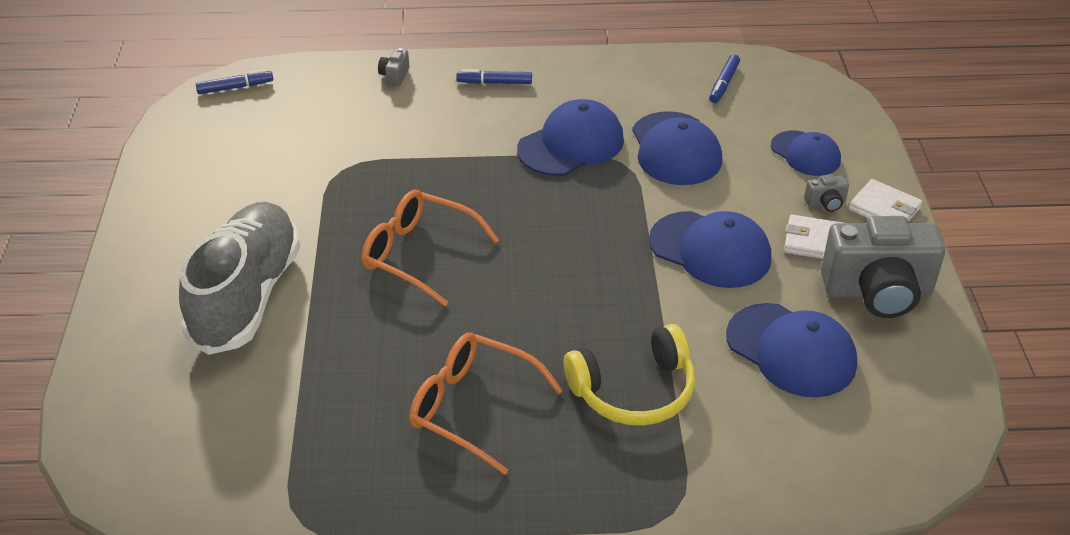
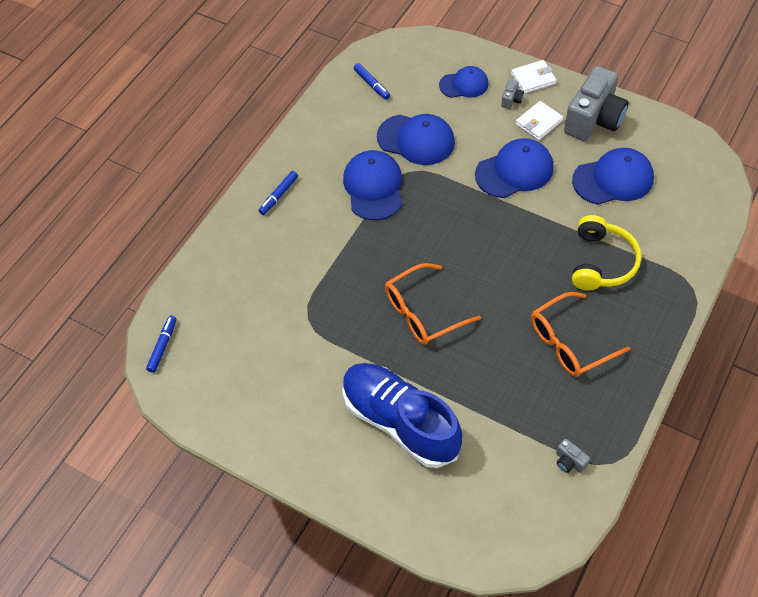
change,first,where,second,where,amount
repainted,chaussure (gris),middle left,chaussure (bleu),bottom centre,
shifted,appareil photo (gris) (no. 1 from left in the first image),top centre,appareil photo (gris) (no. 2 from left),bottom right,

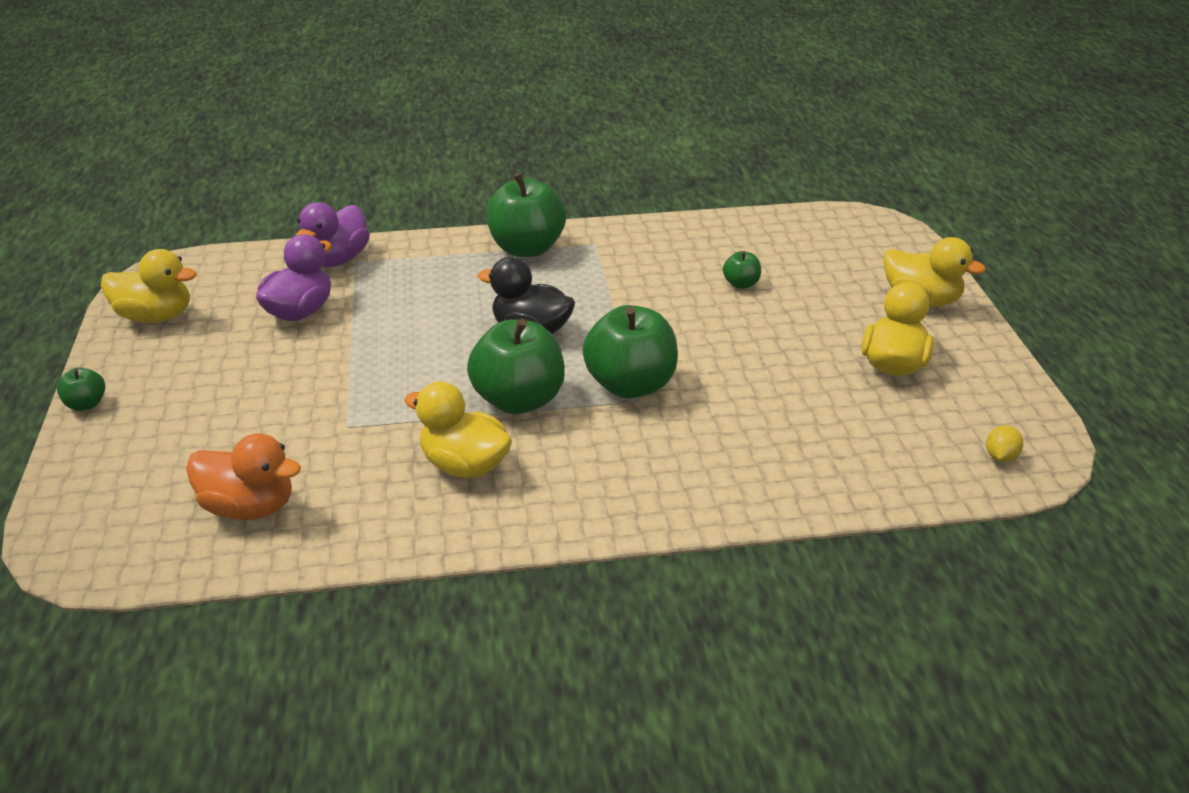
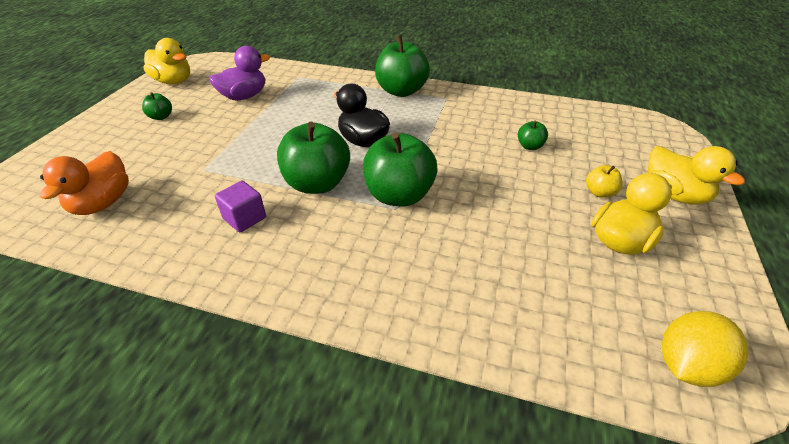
change,first,where,second,where,amount
rotated,canard (orange),middle left,,middle left,60 degrees clockwise
shifted,pomme (vert) (no. 1 from left),middle left,,top left,
swapped,canard (jaune) (no. 2 from left),centre,cube (violet),middle left,
new,,,pomme (jaune),middle right,
scaled,citron (jaune),middle right,,bottom right,x1.89
gone,canard (violet) (no. 2 from left),top left,,,

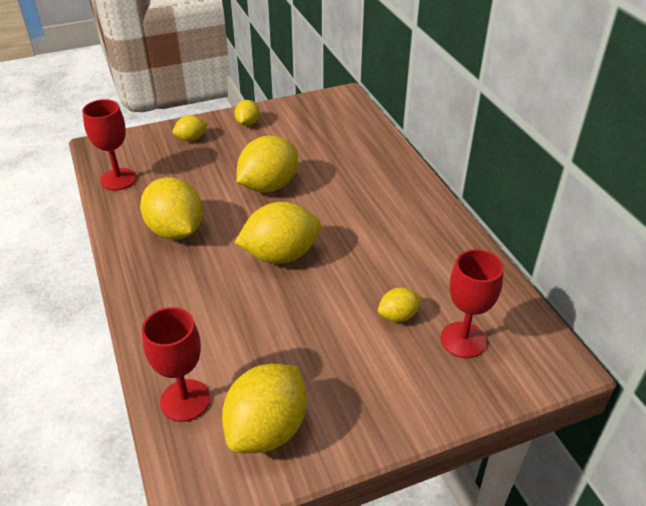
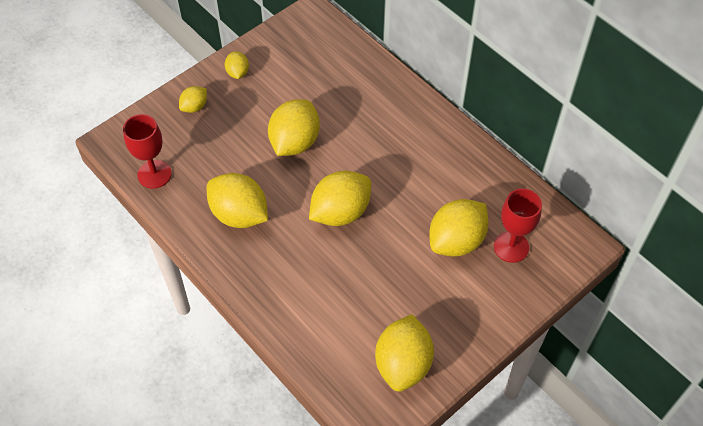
change,first,where,second,where,amount
scaled,citron (jaune) (no. 7 from left),centre,,centre,x1.95
gone,verre à pied (rouge) (no. 2 from left),bottom left,,,

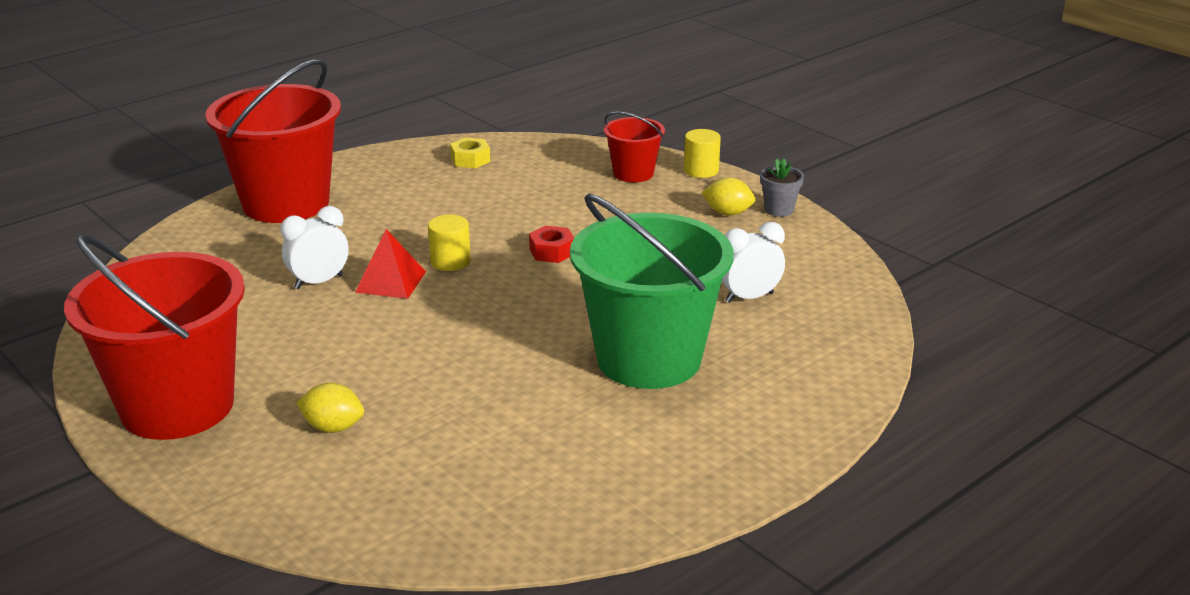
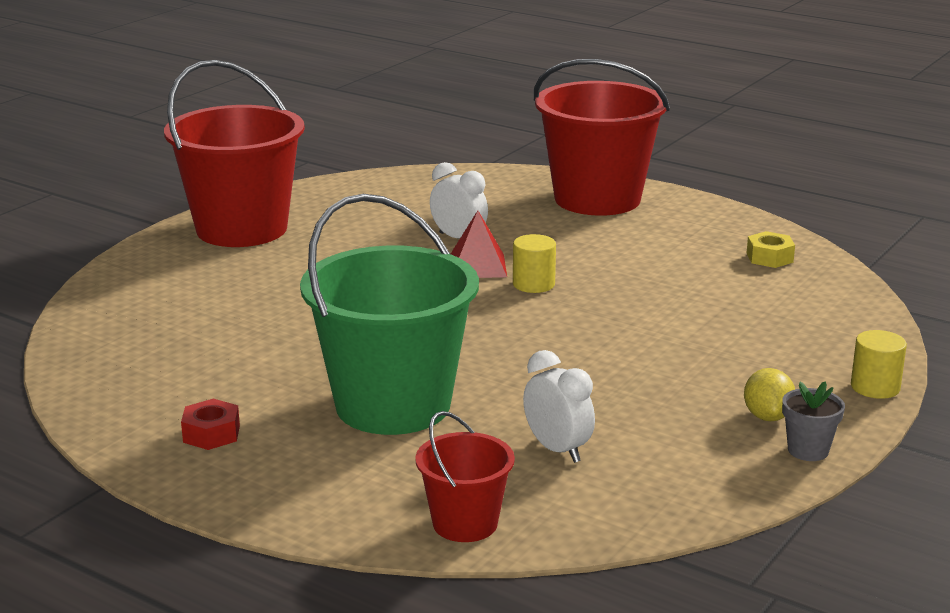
change,first,where,second,where,amount
shifted,écrou (rouge),centre,,bottom left,
shifted,seau (rouge) (no. 3 from left in the first image),top centre,seau (rouge) (no. 2 from left),bottom centre,
gone,citron (jaune) (no. 1 from left),bottom left,,,

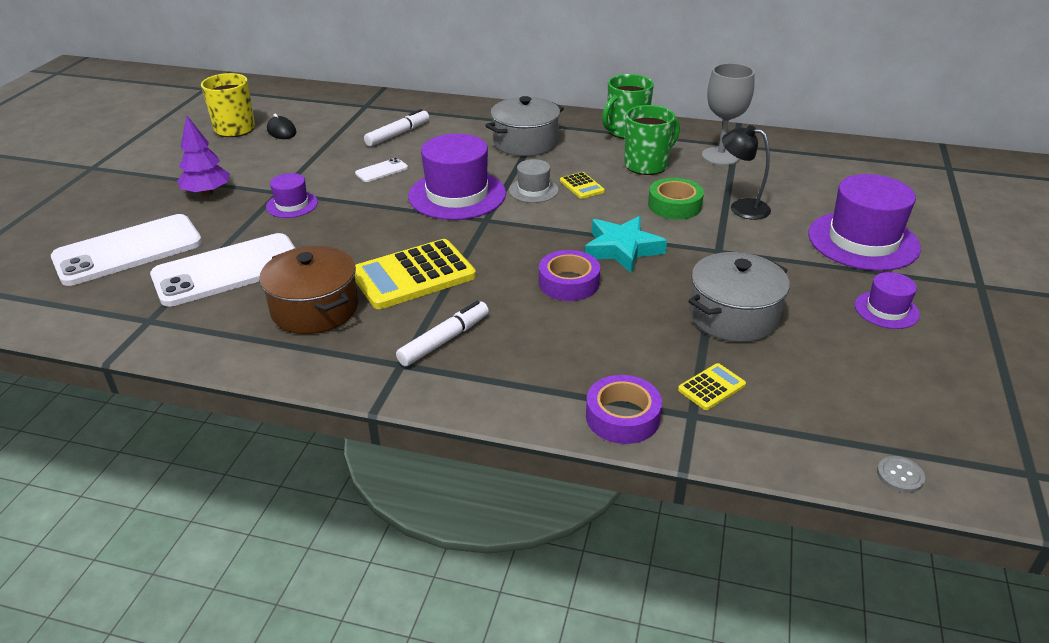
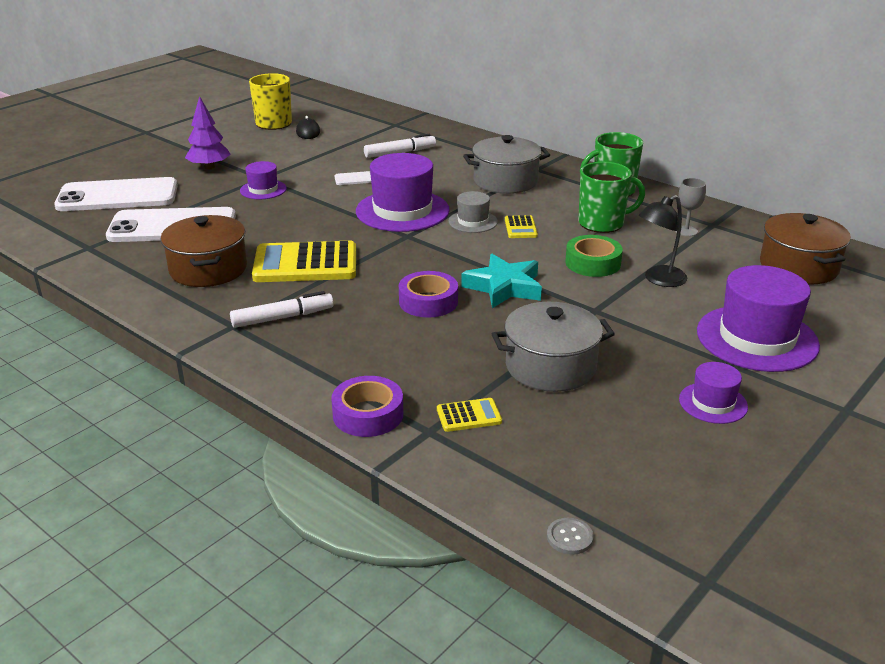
change,first,where,second,where,amount
rotated,lampe (noir),top right,,middle right,90 degrees counterclockwise
scaled,verre à pied (gris),top right,,top right,x0.55
new,,,marmite (marron) (no. 2 from left),middle right,

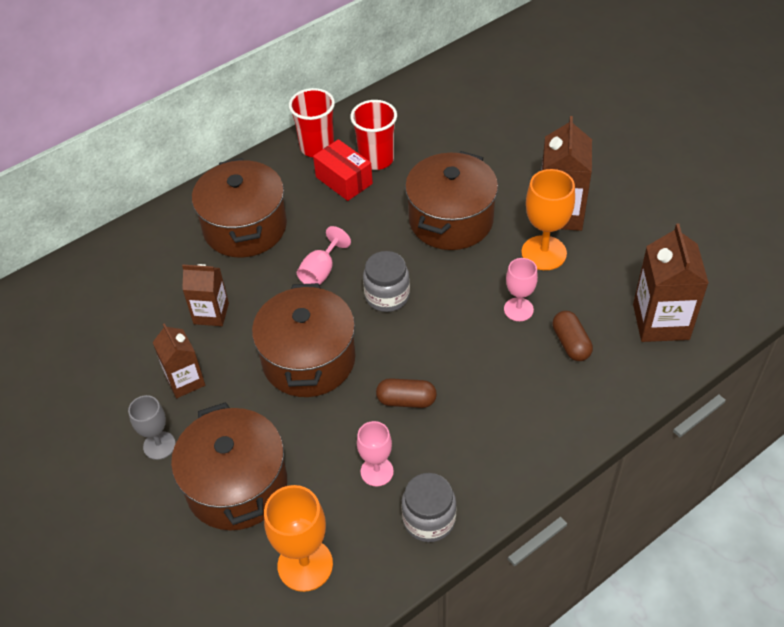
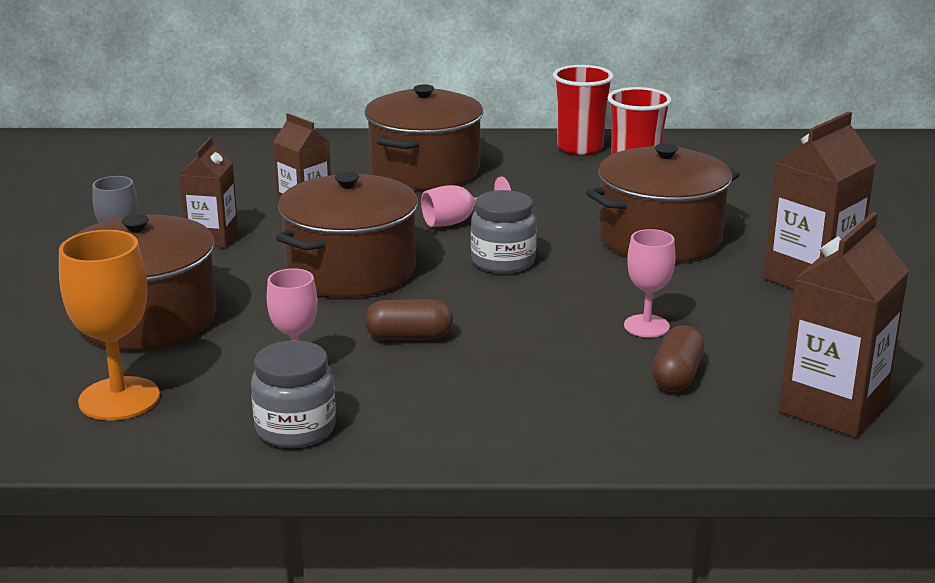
change,first,where,second,where,amount
rotated,gélule (marron) (no. 1 from left),centre,,centre,45 degrees counterclockwise
gone,boîte (rouge),top centre,,,
gone,verre à pied (orange) (no. 2 from left),middle right,,,

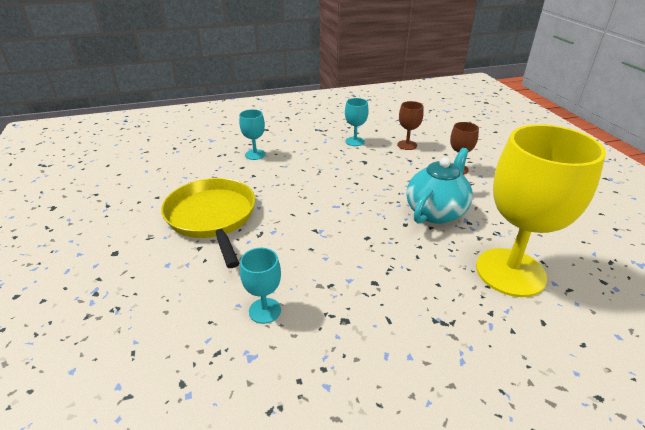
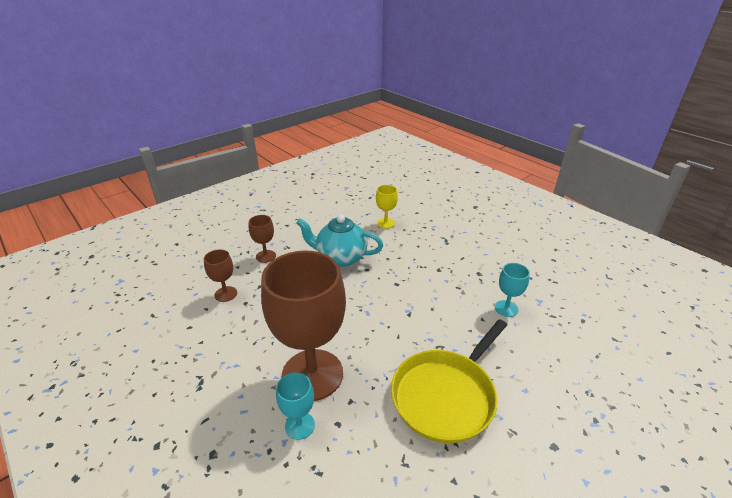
change,first,where,second,where,amount
new,,,verre à pied (marron) (no. 3 from left),centre,
scaled,verre à pied (jaune),middle right,,centre,x0.44
gone,verre à pied (turquoise) (no. 3 from left),top centre,,,

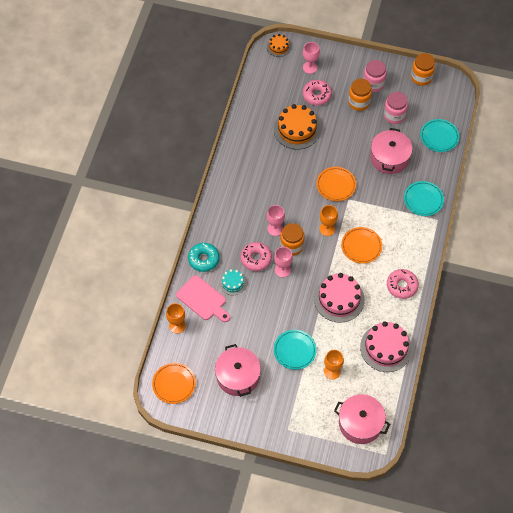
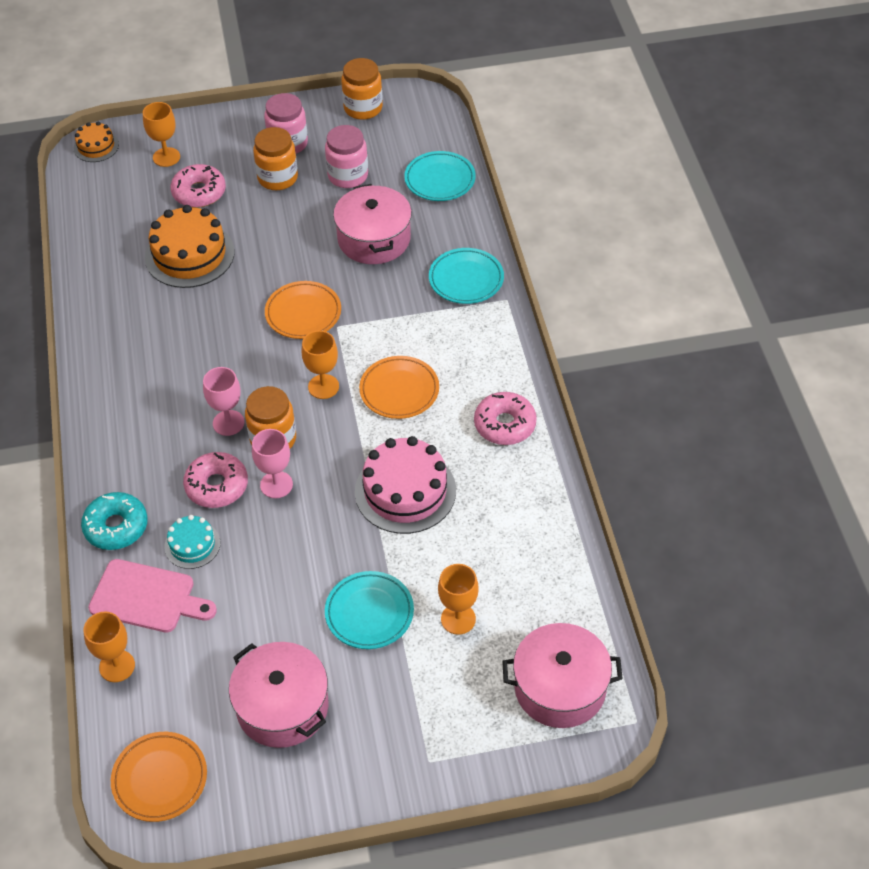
change,first,where,second,where,amount
repainted,verre à pied (rose) (no. 3 from left),top centre,verre à pied (orange) (no. 2 from left),top left,
gone,gâteau (rose) (no. 2 from left),bottom right,,,

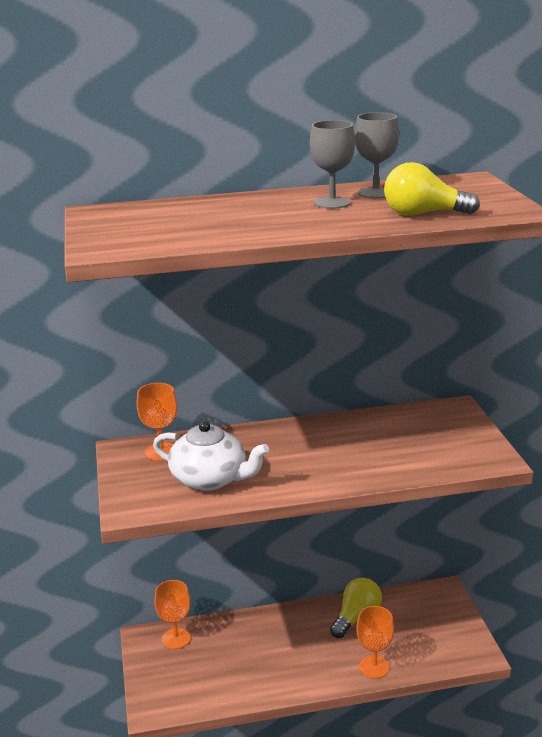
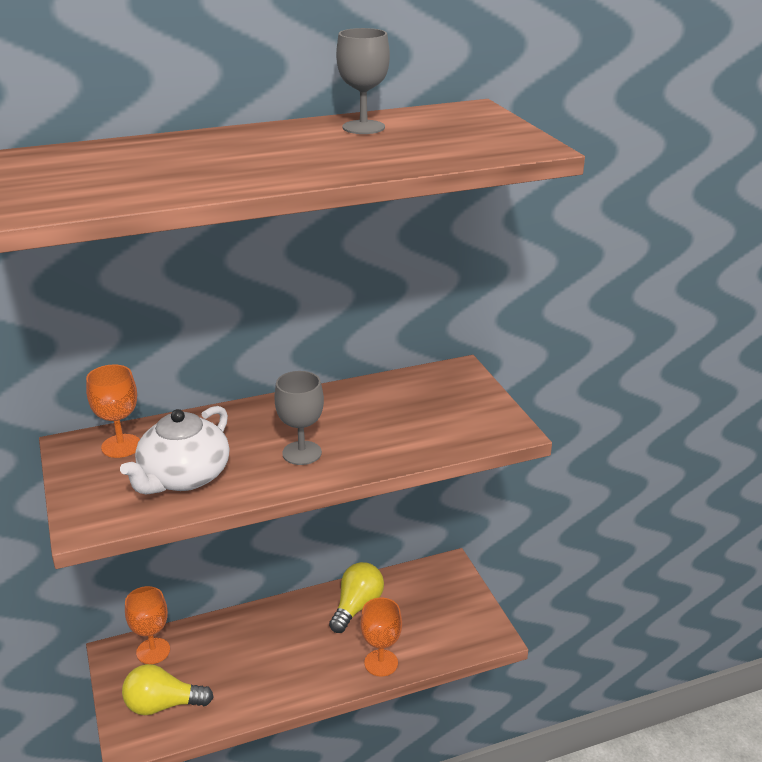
change,first,where,second,where,amount
rotated,théière (blanc),centre,,middle left,105 degrees clockwise
shifted,ampoule (jaune) (no. 2 from left in the first image),top right,ampoule (jaune) (no. 1 from left),bottom left,
shifted,verre à pied (gris) (no. 1 from left),top centre,,centre,

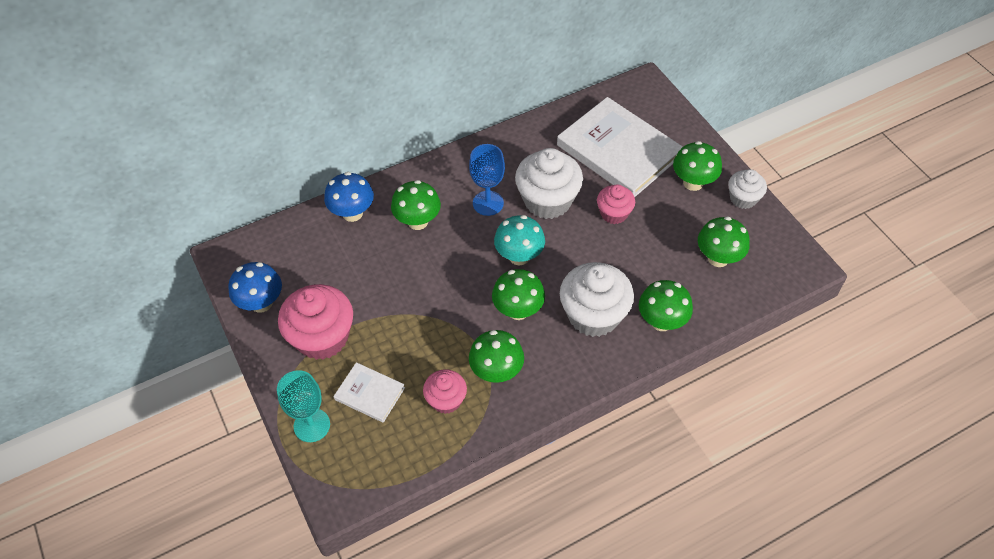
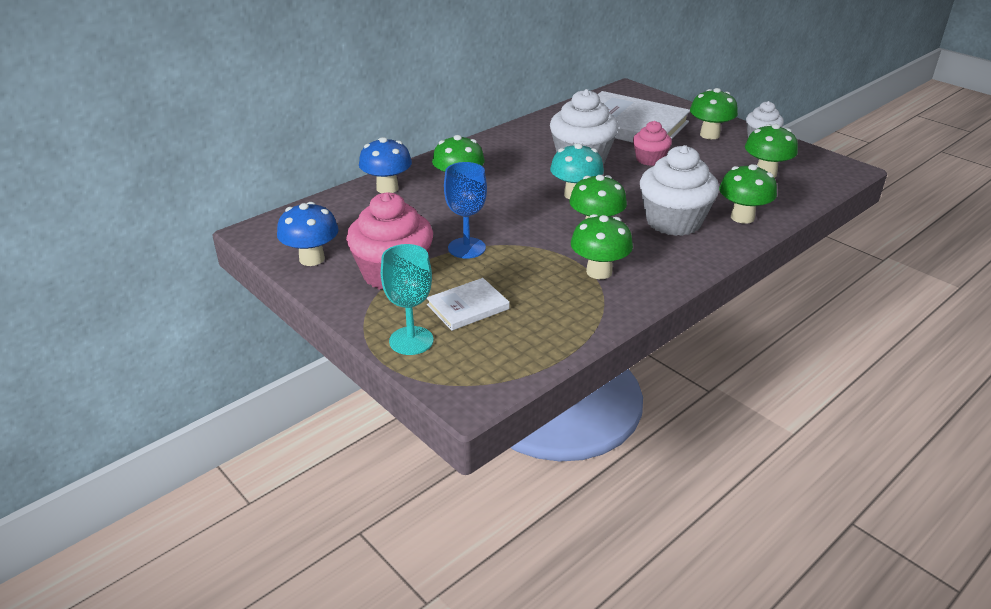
change,first,where,second,where,amount
rotated,livre (blanc) (no. 1 from left),bottom centre,,centre,45 degrees counterclockwise
shifted,verre à pied (bleu),top centre,,centre,
gone,muffin (rose) (no. 2 from left),bottom centre,,,

